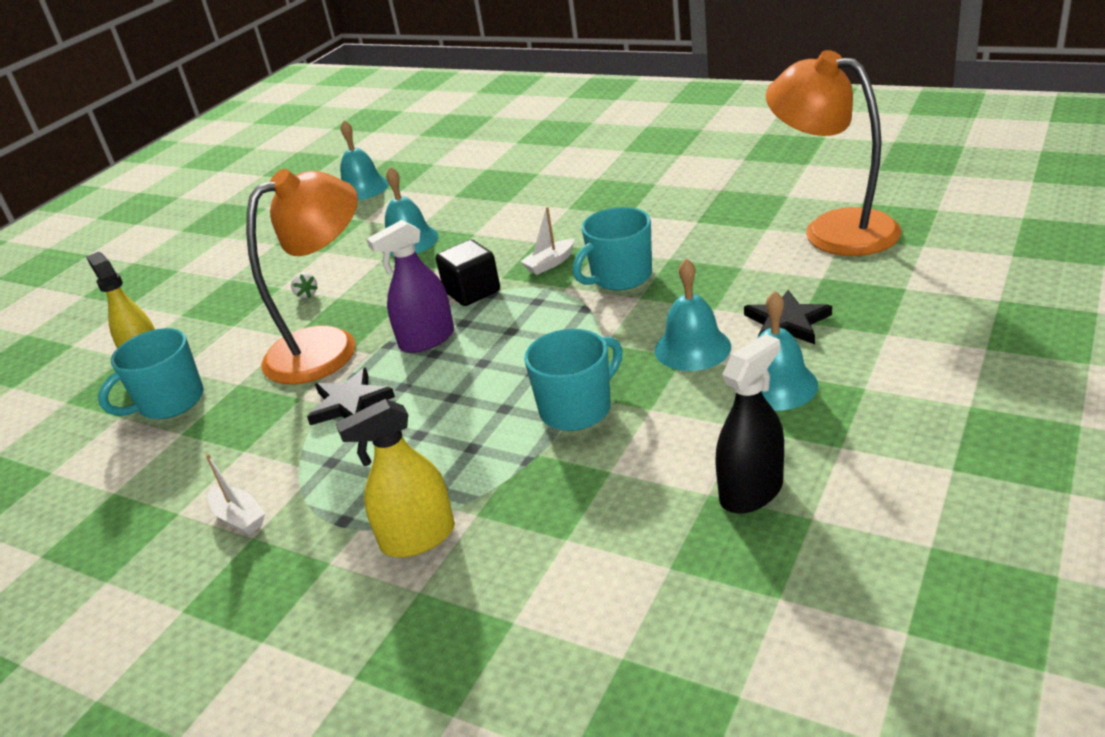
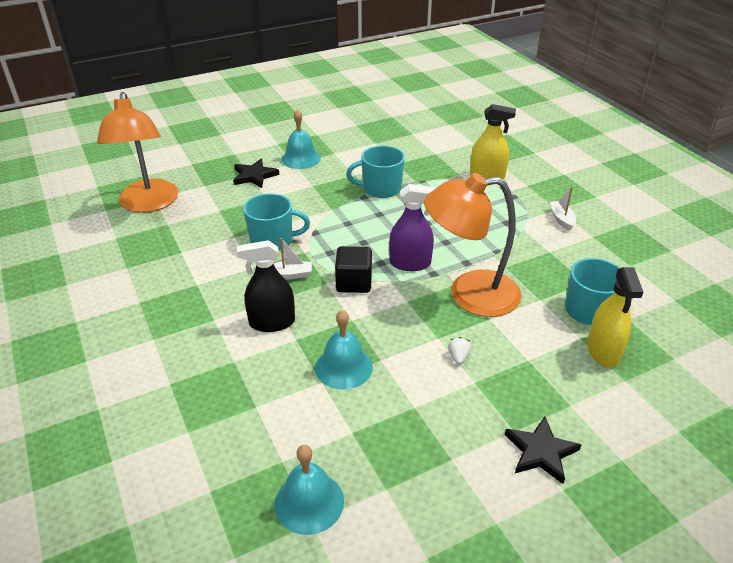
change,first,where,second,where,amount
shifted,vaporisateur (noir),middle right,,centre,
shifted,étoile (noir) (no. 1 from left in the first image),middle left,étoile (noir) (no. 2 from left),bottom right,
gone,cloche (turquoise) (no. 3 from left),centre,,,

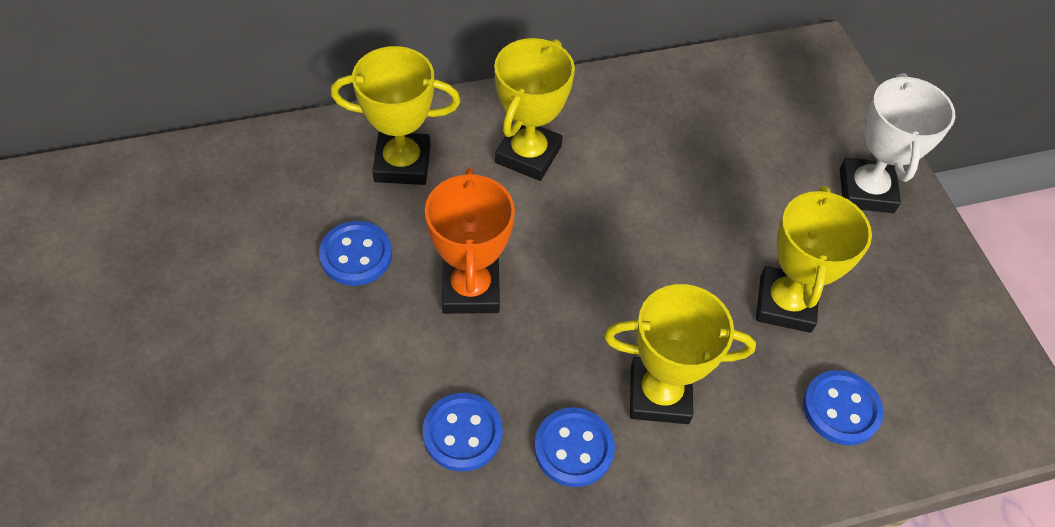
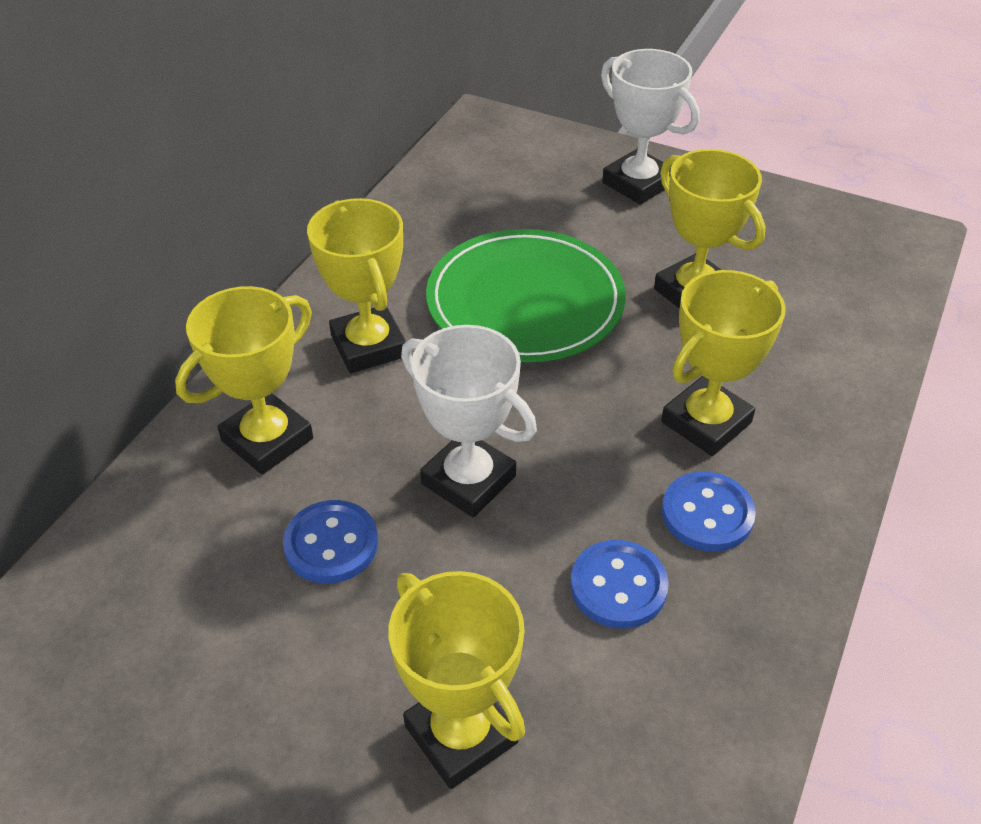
change,first,where,second,where,amount
new,,,trophée (jaune) (no. 3 from left),bottom centre,
repainted,trophée (orange),centre,trophée (blanc) (no. 1 from left),centre,
new,,,assiette (vert),centre,
gone,bouton (bleu) (no. 4 from left),bottom right,,,

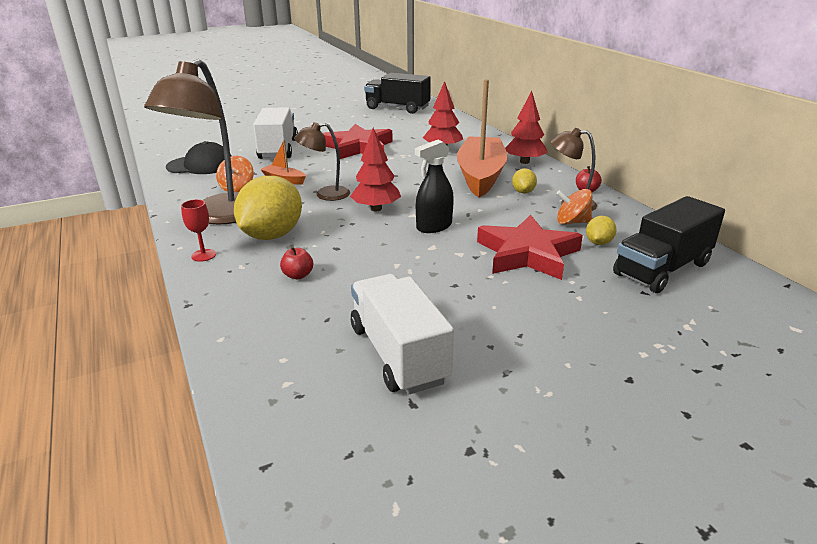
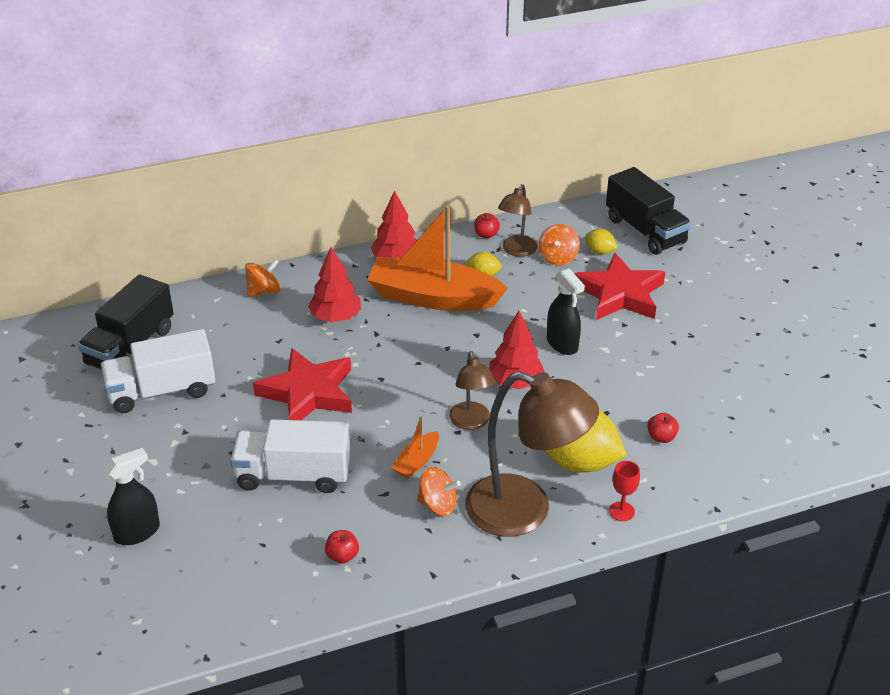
change,first,where,second,where,amount
shifted,camion (blanc) (no. 2 from left in the first image),centre,camion (blanc) (no. 1 from left),middle left,
new,,,vaporisateur (noir) (no. 1 from left),bottom left,
new,,,toupie (orange) (no. 1 from left),middle left,
swapped,casquette (noir),top left,pomme (rouge) (no. 1 from left),bottom centre,

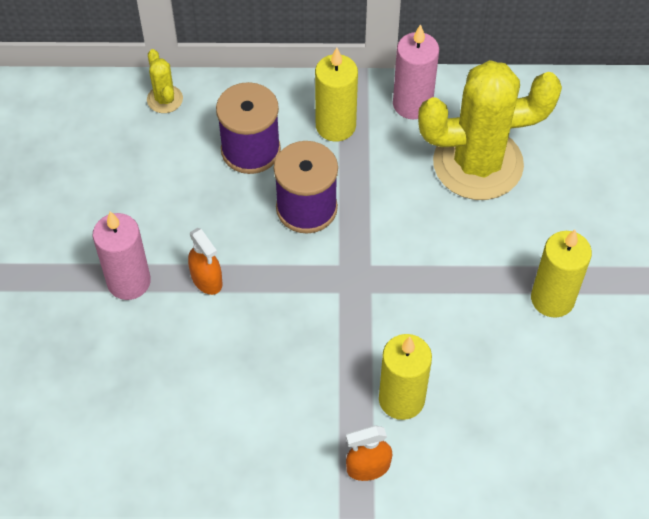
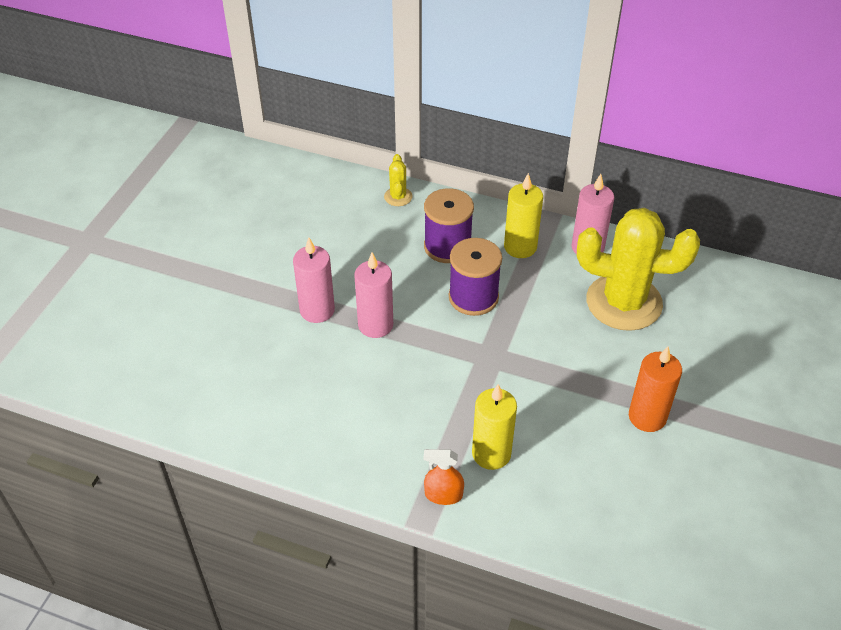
change,first,where,second,where,amount
swapped,vaporisateur (orange) (no. 1 from left),middle left,bougie (rose) (no. 2 from left),centre,
repainted,bougie (jaune) (no. 3 from left),middle right,bougie (orange),middle right,

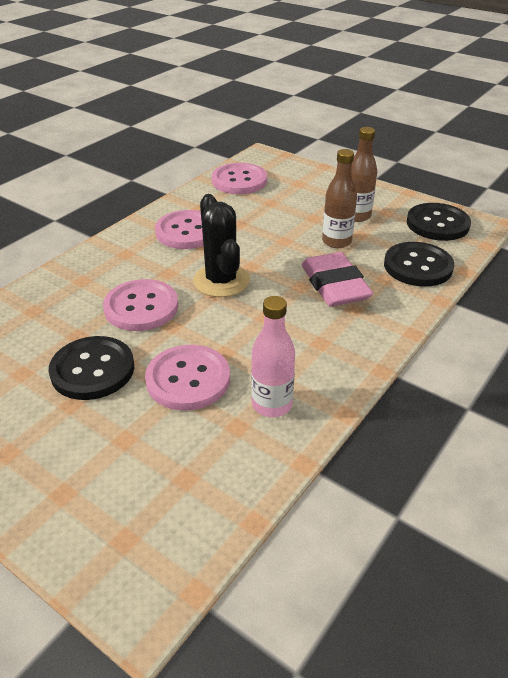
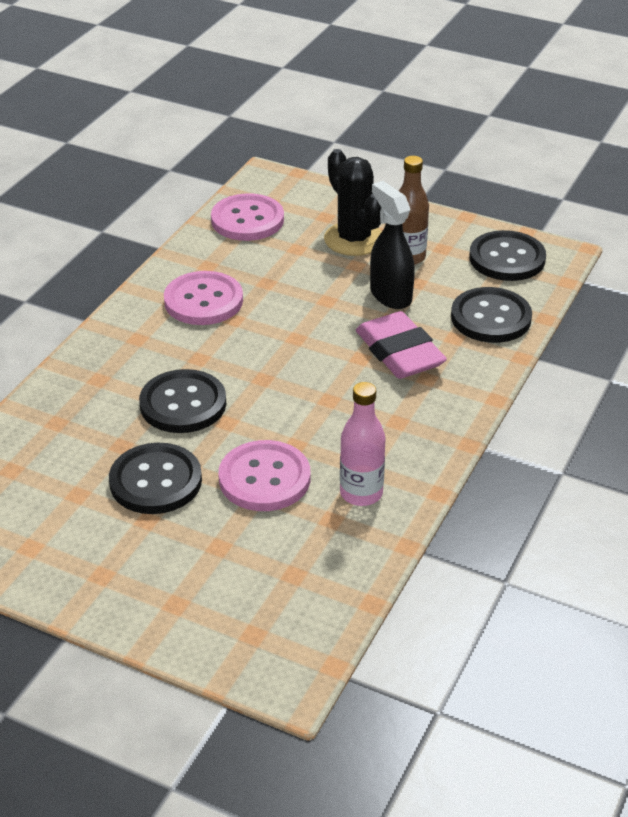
change,first,where,second,where,amount
repainted,bouton (rose) (no. 1 from left),middle left,bouton (noir) (no. 2 from left),middle left,
shifted,cactus (noir),centre,,top centre,
swapped,bouteille (marron) (no. 1 from left),top right,vaporisateur (noir),top centre,

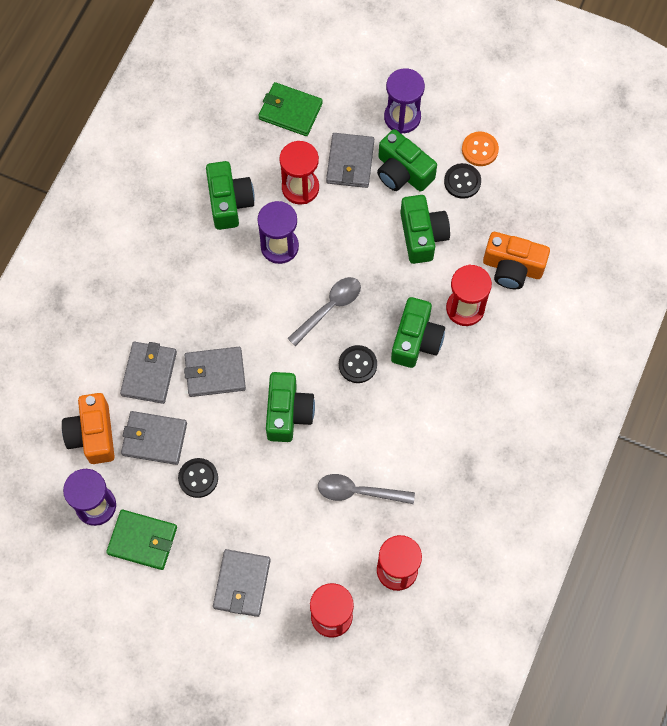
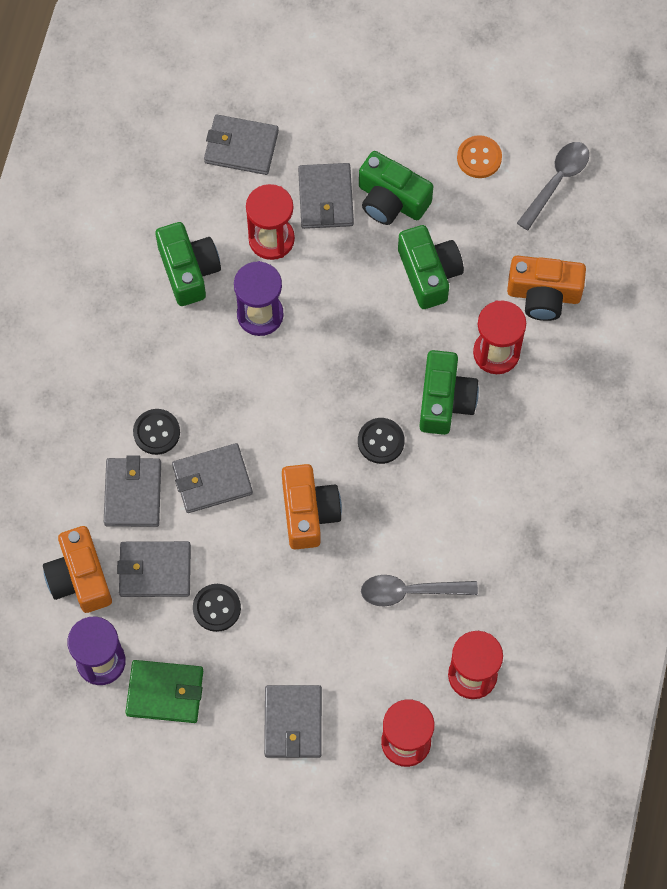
change,first,where,second,where,amount
shifted,bouton (noir) (no. 3 from left in the first image),top right,bouton (noir) (no. 1 from left),middle left,
repainted,portefeuille (vert) (no. 2 from left),top centre,portefeuille (gris) (no. 4 from left),top centre,
repainted,appareil photo (vert) (no. 2 from left),centre,appareil photo (orange) (no. 2 from left),centre,
shifted,cuillère (gris) (no. 1 from left in the first image),centre,cuillère (gris) (no. 2 from left),top right,
gone,sablier (violet) (no. 3 from left),top centre,,,

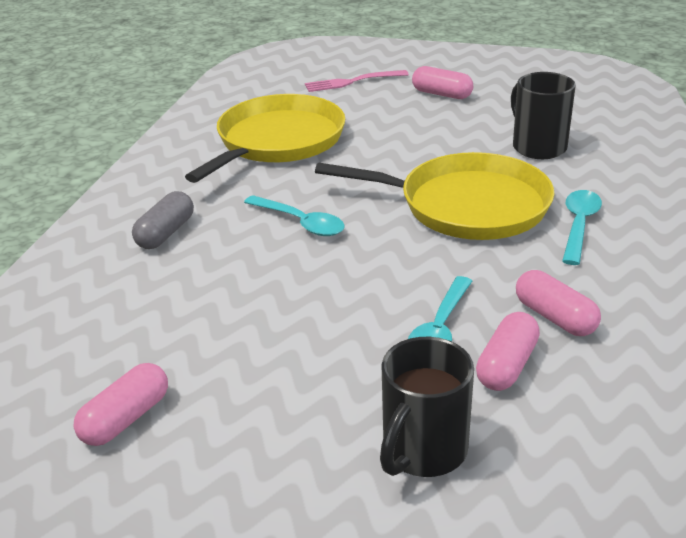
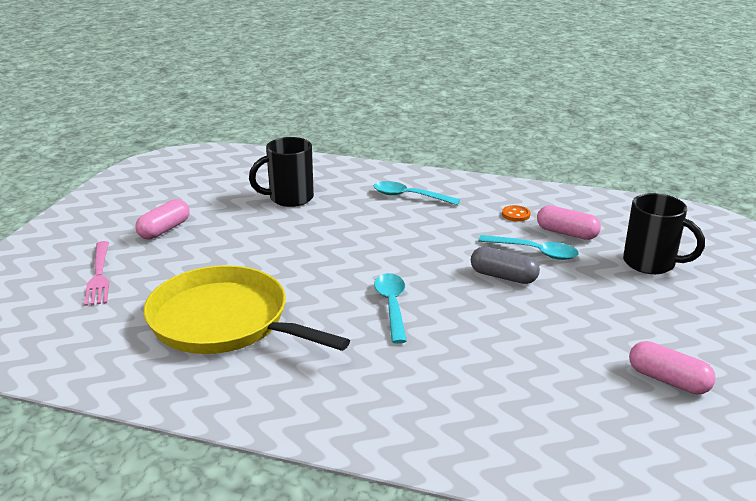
change,first,where,second,where,amount
rotated,cuillère (turquoise) (no. 1 from left),centre,,centre,45 degrees counterclockwise
shifted,gélule (gris),middle left,,middle right,
swapped,gélule (rose) (no. 4 from left),middle right,bouton (orange),middle right,
gone,poêle (jaune) (no. 2 from left),centre,,,

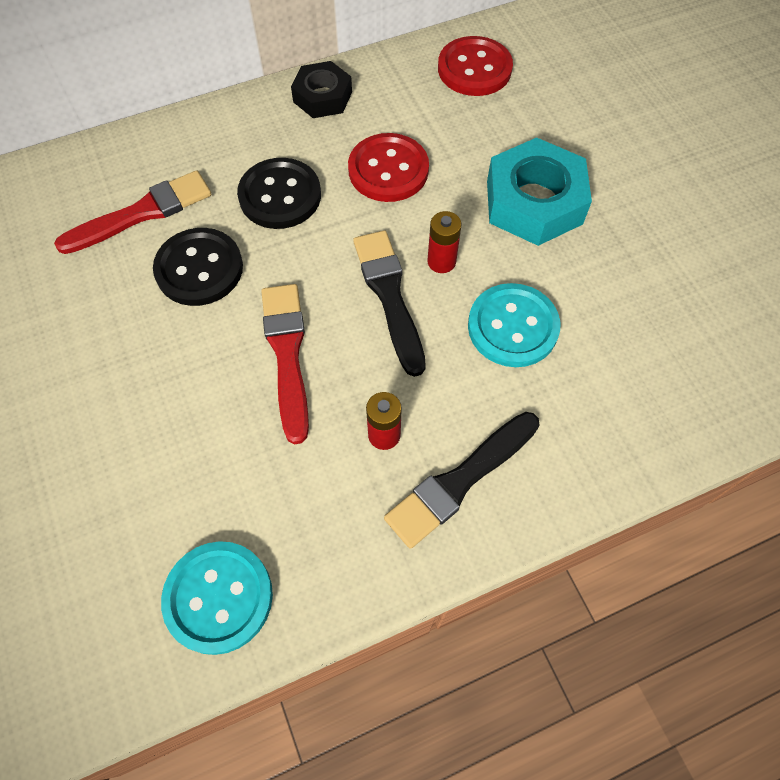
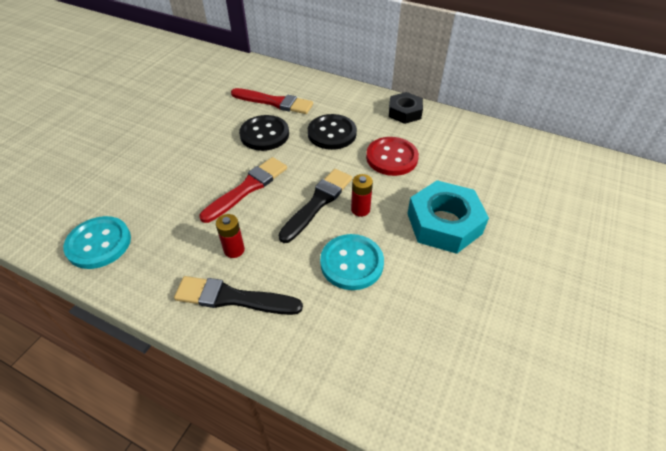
change,first,where,second,where,amount
gone,bouton (rouge) (no. 2 from left),top centre,,,

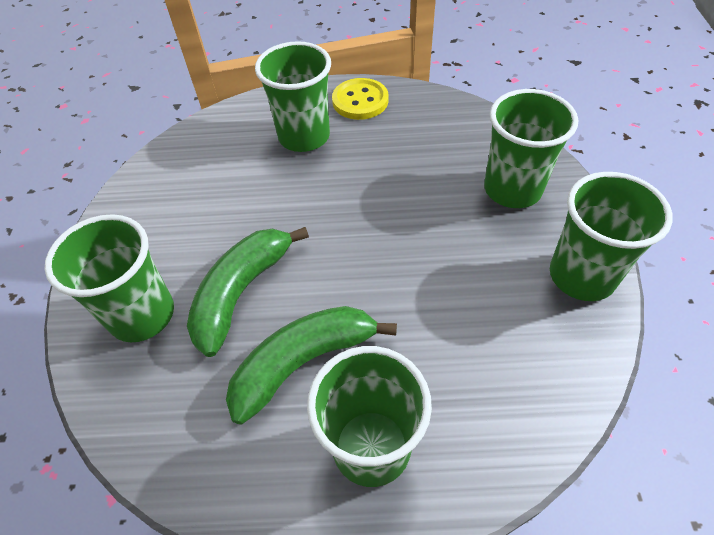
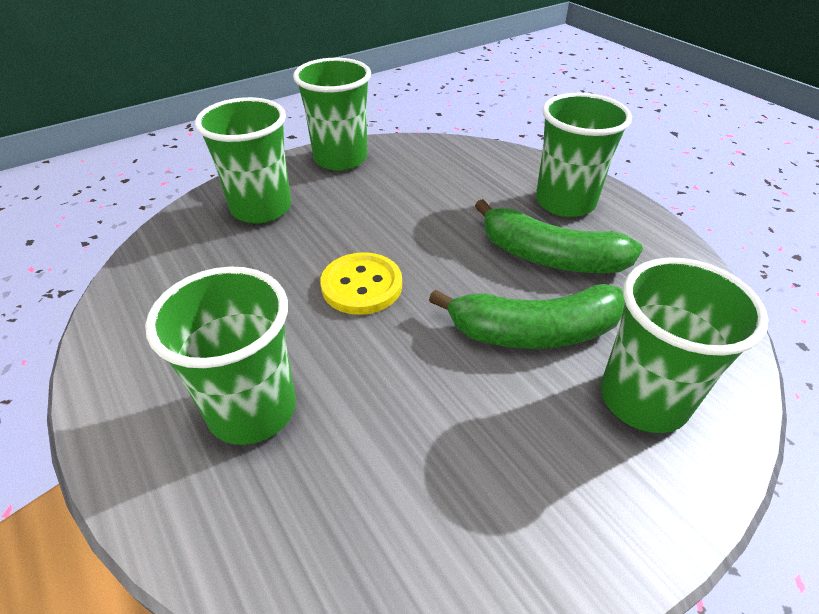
change,first,where,second,where,amount
shifted,bouton (jaune),top centre,,centre,

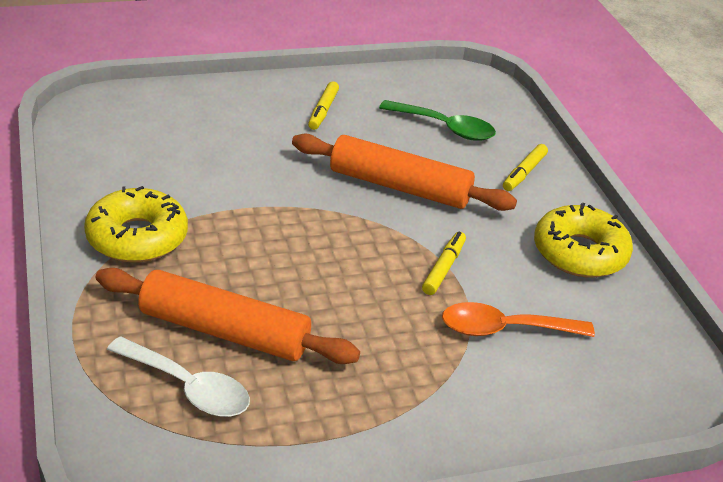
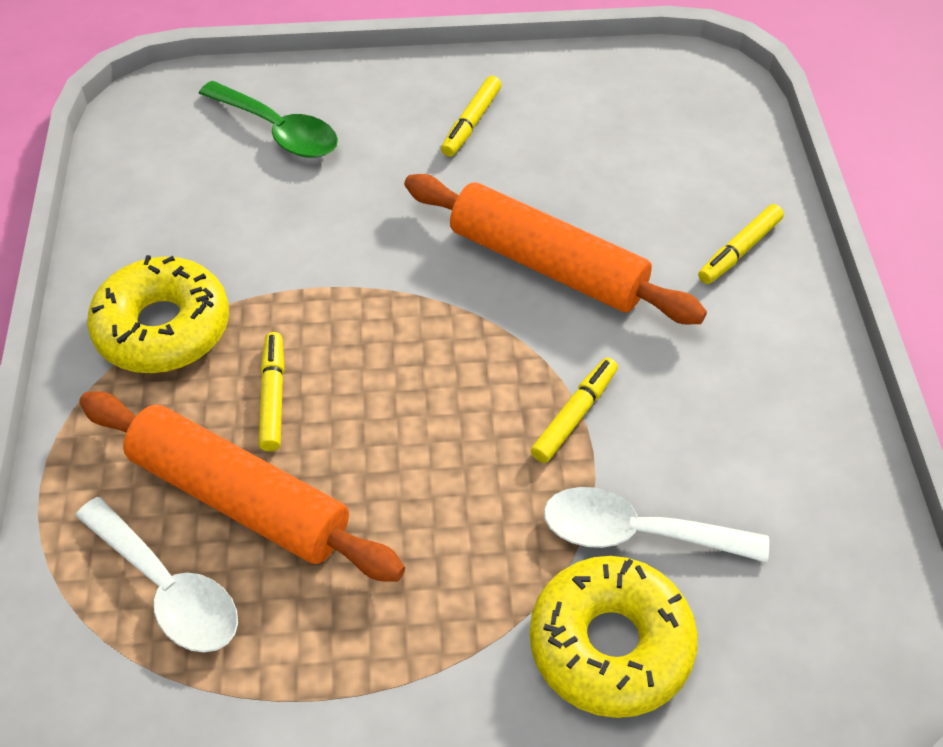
change,first,where,second,where,amount
shifted,cuillère (vert),top centre,,top left,
new,,,feutre (jaune) (no. 1 from left),middle left,
shifted,beignet (jaune) (no. 2 from left),middle right,,bottom centre,
repainted,cuillère (orange),middle right,cuillère (blanc) (no. 2 from left),bottom right,

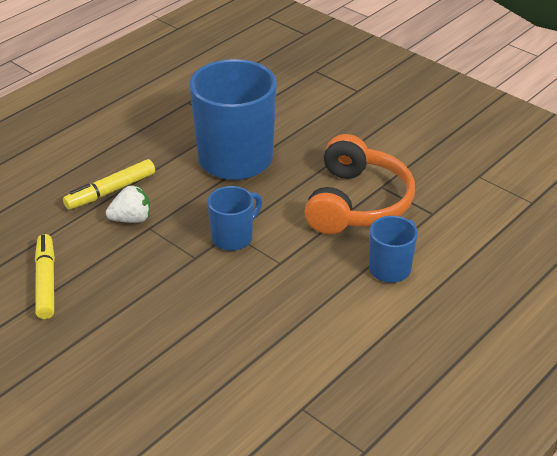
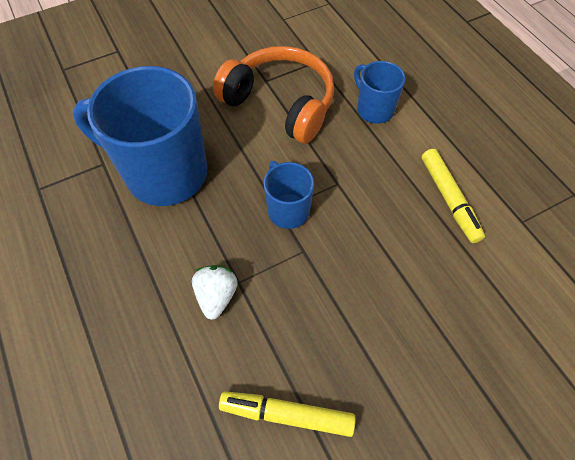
change,first,where,second,where,amount
shifted,feutre (jaune) (no. 2 from left),middle left,,middle right,

